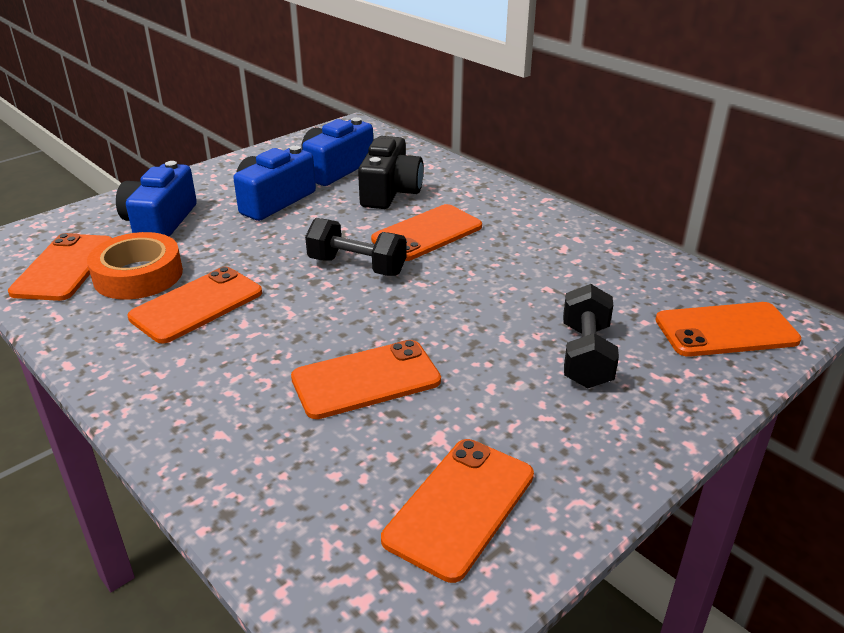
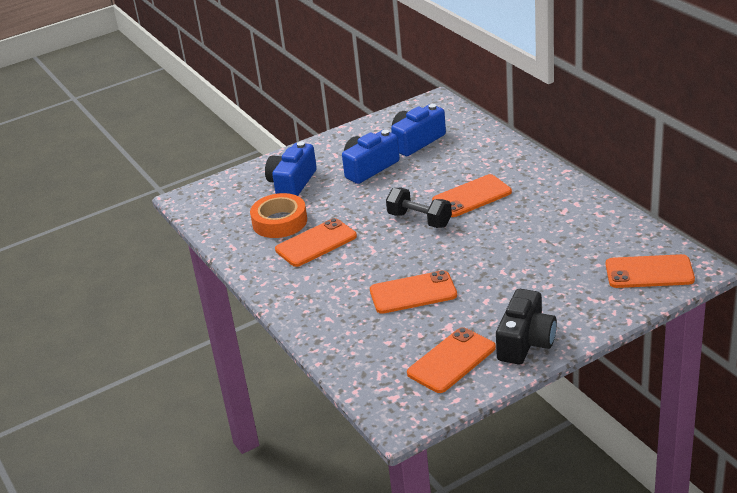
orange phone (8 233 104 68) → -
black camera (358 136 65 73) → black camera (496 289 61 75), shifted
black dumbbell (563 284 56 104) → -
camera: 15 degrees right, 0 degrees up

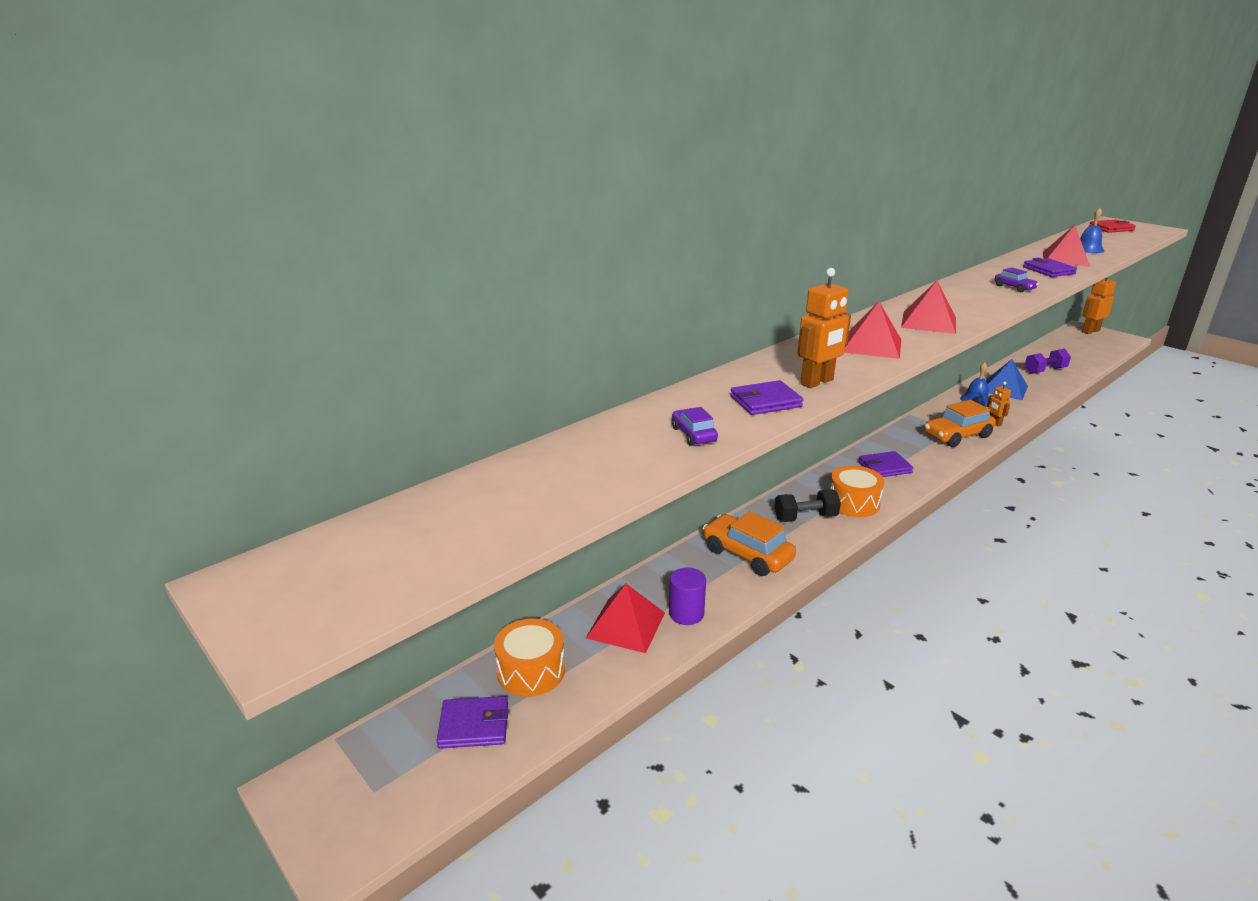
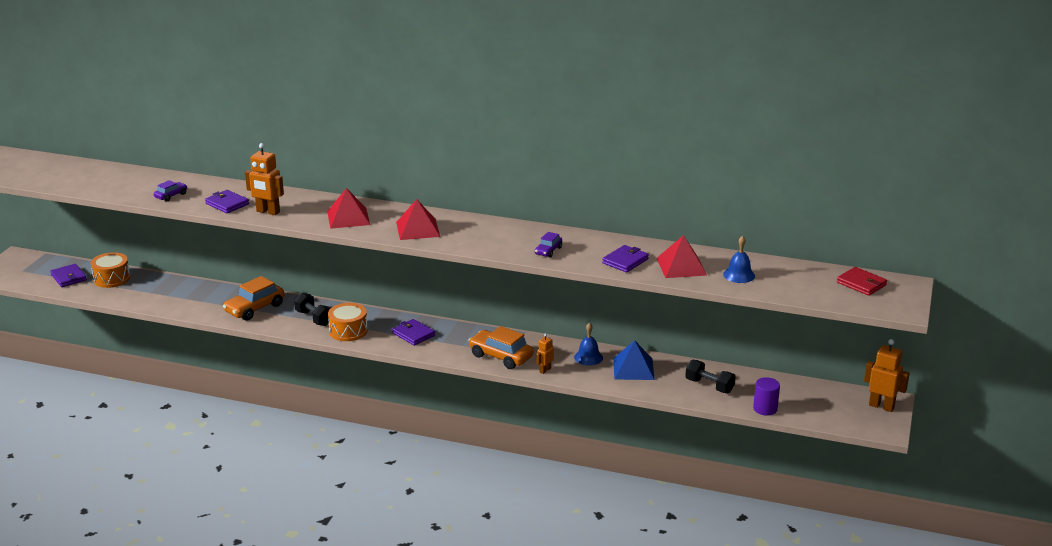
red pyramid (586 584 79 69) → -
purple cylinder (669 567 37 58) → purple cylinder (753 377 27 39), shifted
orange car (703 512 93 64) → orange car (223 276 61 45), 150 degrees counterclockwise
purple dumbbell (1024 349 47 25) → black dumbbell (685 360 51 33)
camera: 60 degrees right, 0 degrees up

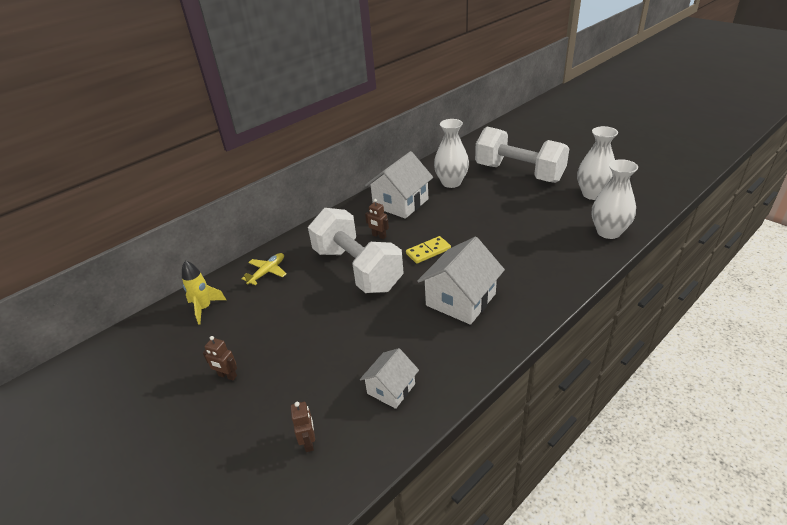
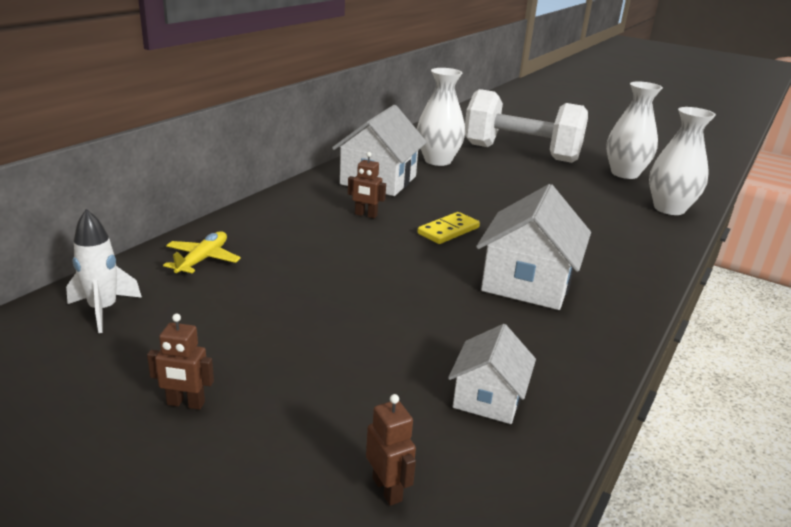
yellow rocket (182 260 44 65) → white rocket (66 209 76 124)
white dumbbell (308 208 96 85) → -
camera: 20 degrees left, 10 degrees down

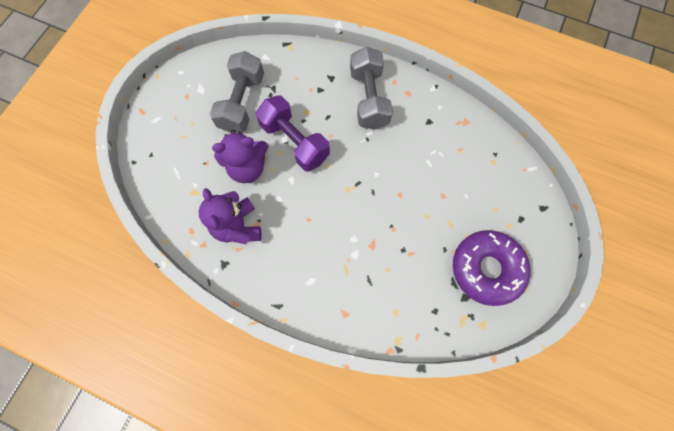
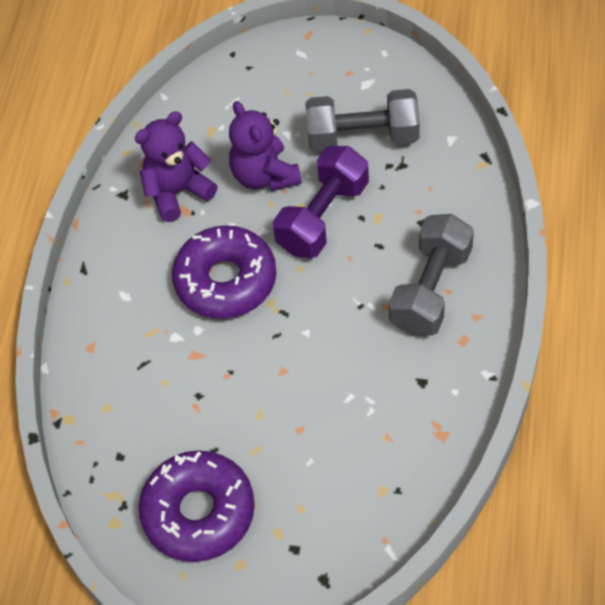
grey dumbbell (350 47 43 83) → grey dumbbell (389 214 85 122), 45 degrees counterclockwise
- → purple donut (172 225 104 94)
camera: 80 degrees right, 15 degrees down

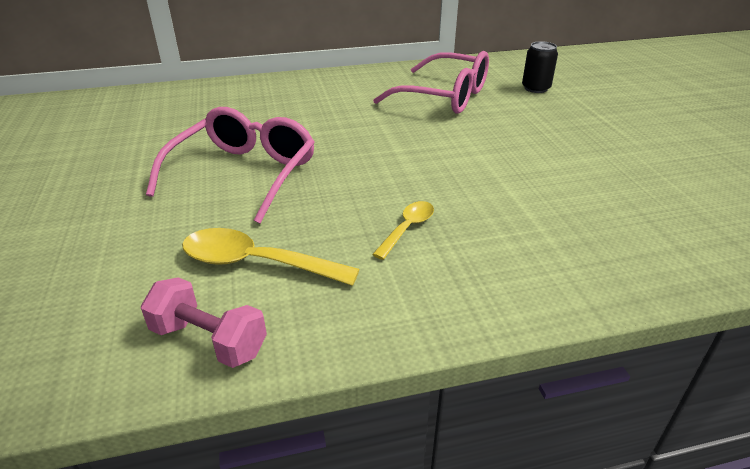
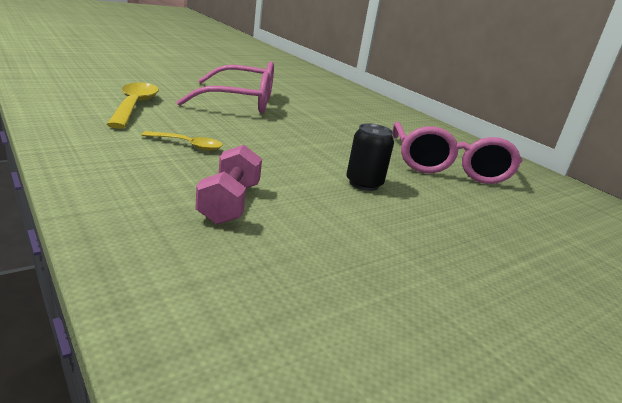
pink dumbbell (141 277 126 91) → pink dumbbell (196 145 66 80), shifted
black can (522 41 36 52) → black can (346 123 48 68), shifted
camera: 65 degrees right, 10 degrees down

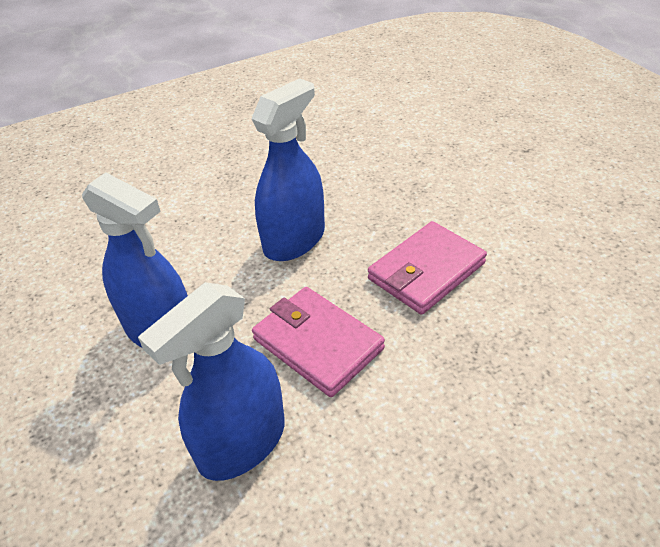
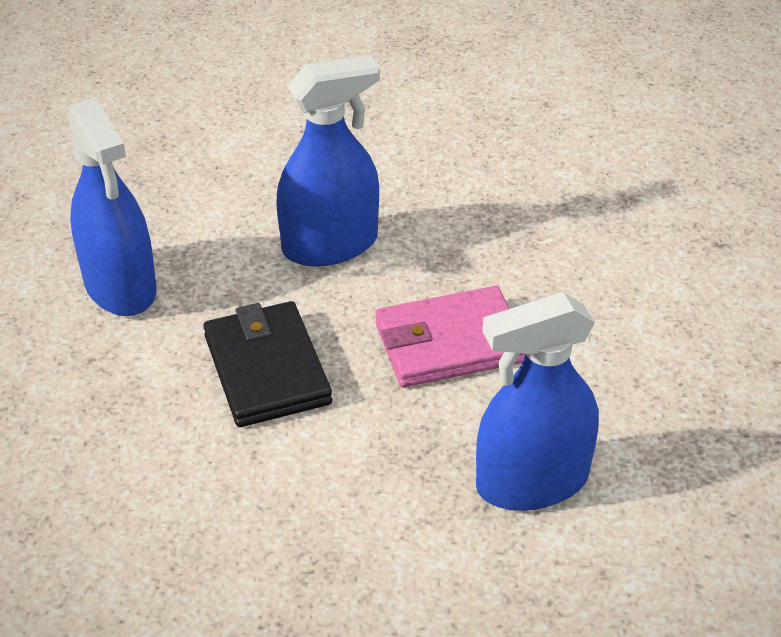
blue spray bottle (138 282 147 199) → blue spray bottle (476 292 123 219), shifted
pink wallet (252 287 133 110) → black wallet (203 301 129 126)
camera: 25 degrees right, 0 degrees up

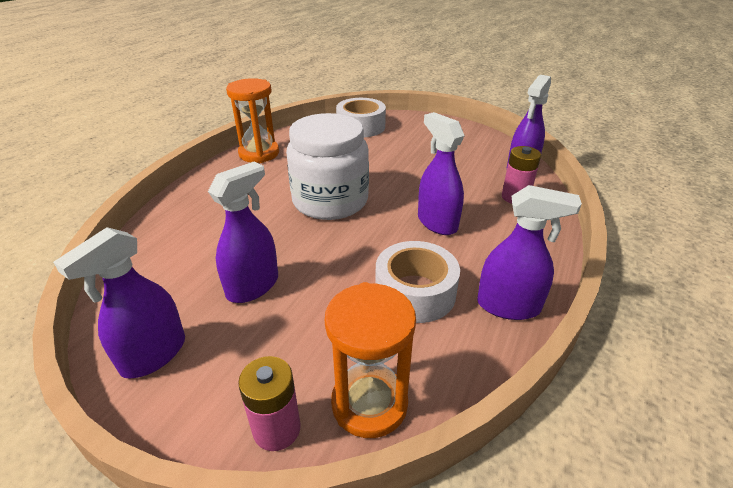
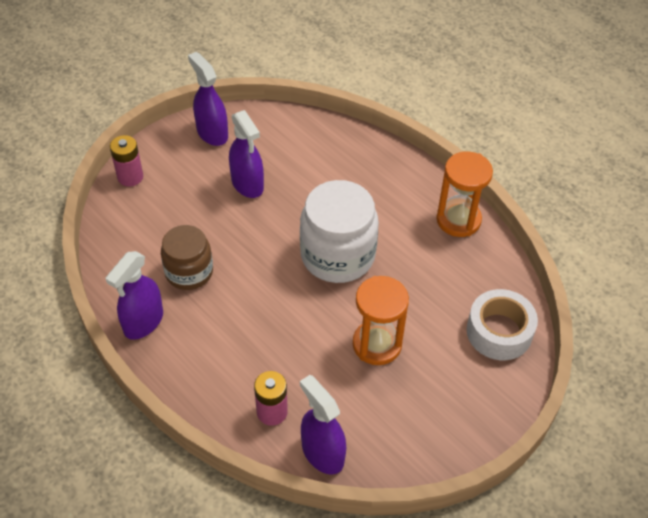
orange hourglass (325 282 91 156) → orange hourglass (353 276 56 89), shifted
white tape (375 241 85 82) → brown jar (161 225 52 65)
purple spray bottle (418 112 46 123) → -
camera: 110 degrees right, 15 degrees up

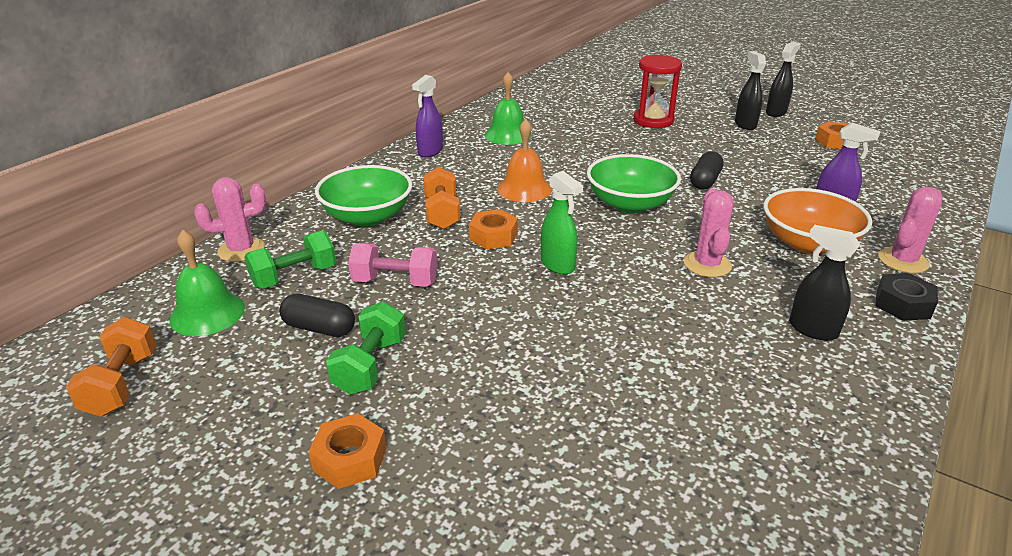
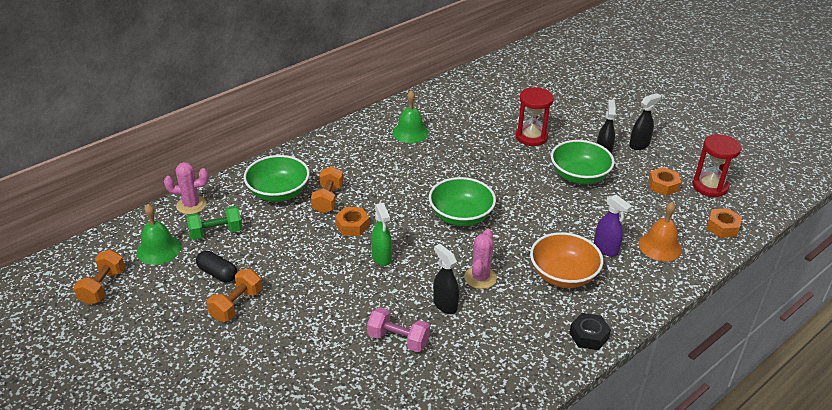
orange nut (309 413 77 76) → orange nut (707 208 35 30), shifted
green dumbbell (326 301 80 94) → orange dumbbell (207 269 55 52)
pink dumbbell (348 243 89 44) → pink dumbbell (367 307 63 45), shifted
purple spray bottle (412 75 31 82) → -
orange bell (497 119 55 83) → orange bell (639 202 43 59), shifted
black capsule (690 151 34 38) → -
black spray bottle (789 225 71 116) → black spray bottle (433 244 26 70), shifted
pink cactus (878 187 64 86) → -
- → green bowl (551 140 64 44)
- → red hourglass (693 134 48 63)
camera: 15 degrees right, 5 degrees up

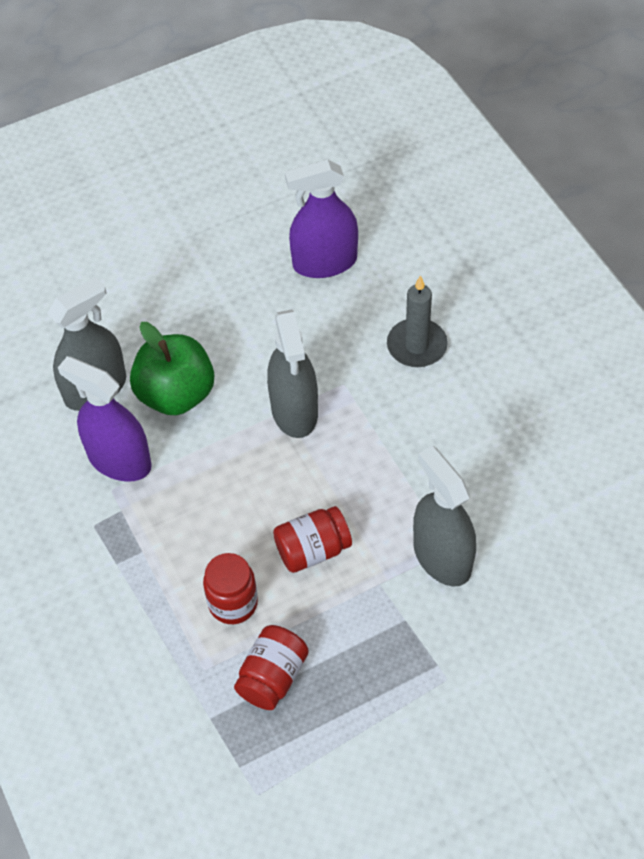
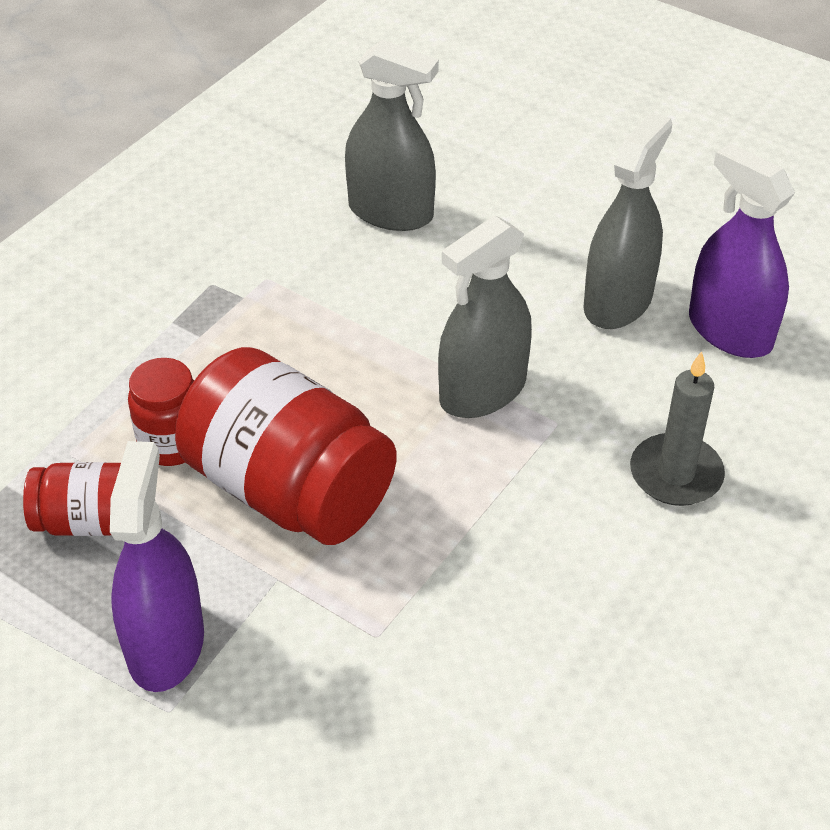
purple spray bottle (58 356 94 126) → purple spray bottle (110 441 94 251), shifted
green apple (130 322 84 93) → -
red jar (273 506 79 67) → red jar (175 347 221 198), x1.92
grey spray bottle (413 446 63 140) → grey spray bottle (584 112 88 217), shifted
camera: 60 degrees right, 10 degrees down

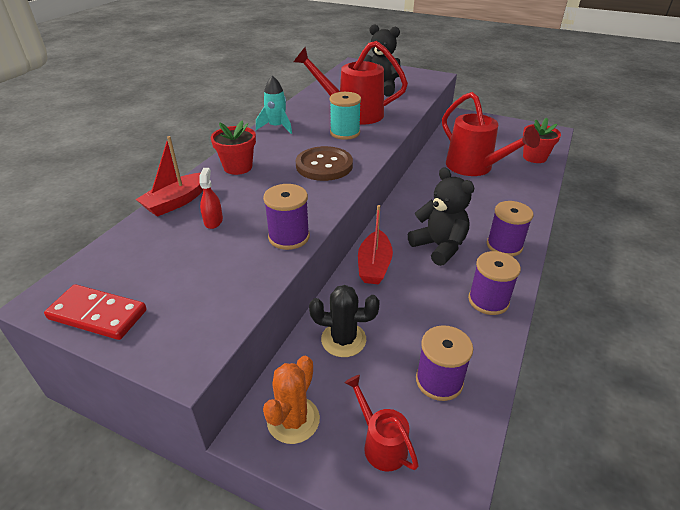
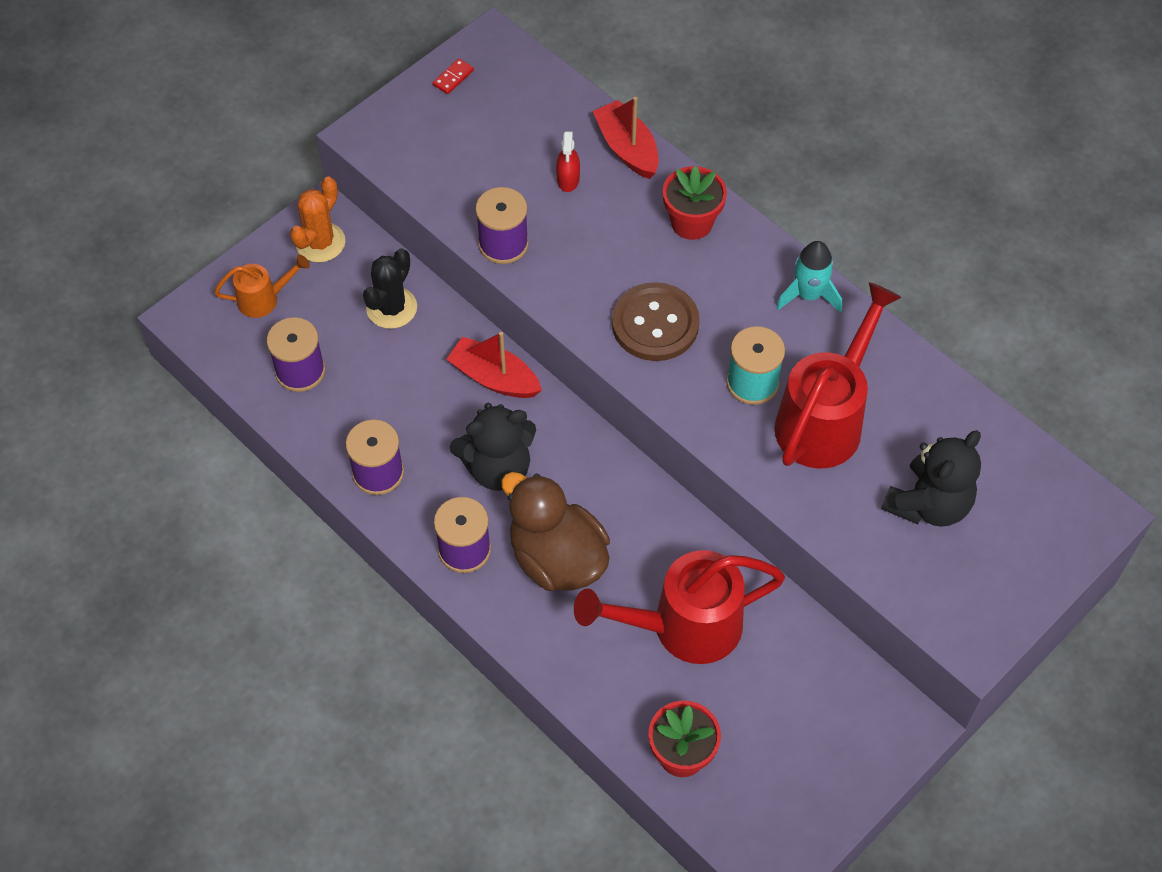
red domino (44 284 103 56) → red domino (433 58 41 36), x0.49
red spray bottle (199 168 24 61) → red spray bottle (556 131 24 61), 75 degrees clockwise
orange cactus (263 356 57 88) → orange cactus (290 177 55 86), 75 degrees clockwise
red watering can (344 375 75 97) → orange watering can (214 255 96 63)
- → brown duck (501 472 109 119)
camera: 110 degrees right, 20 degrees up

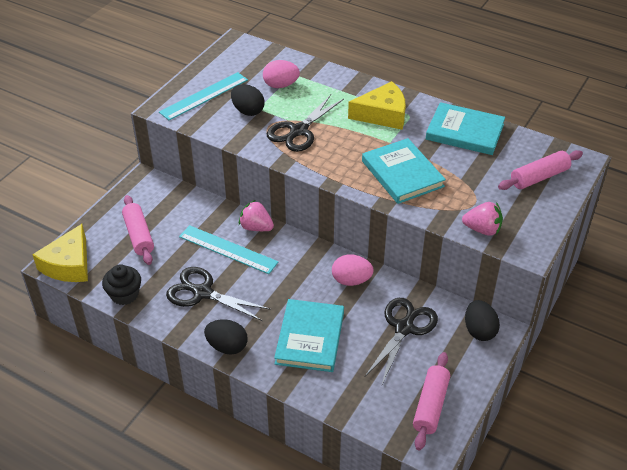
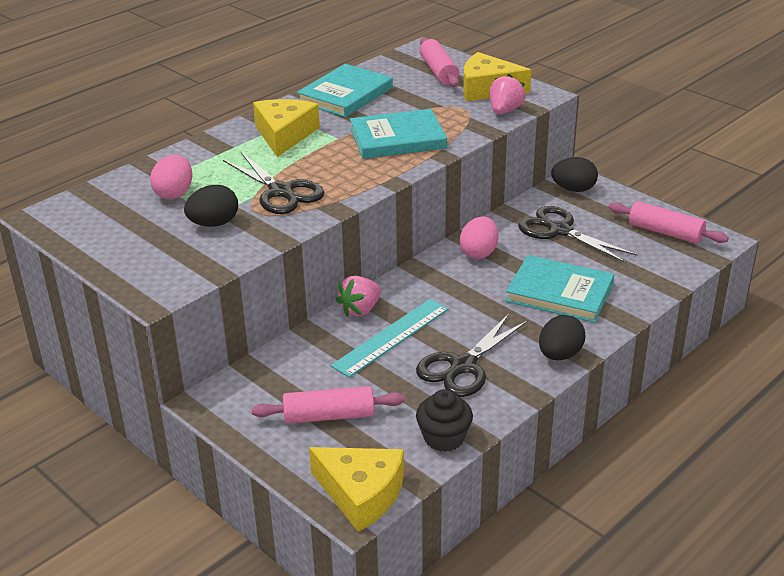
turquoise ruler (159 72 89 48) → -
- → yellow cheese (463 52 68 49)
camera: 75 degrees left, 10 degrees down

